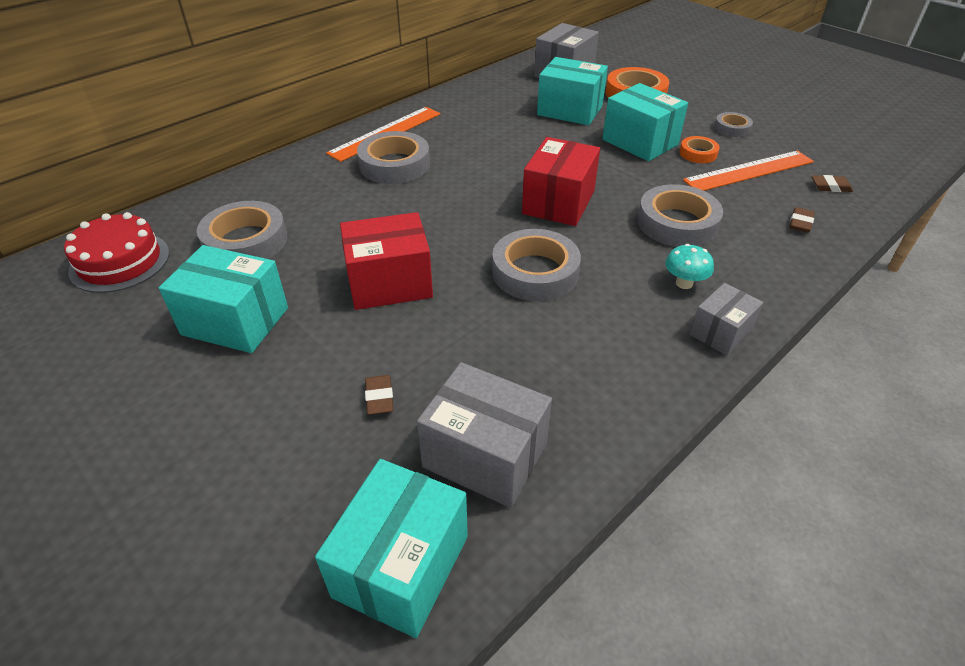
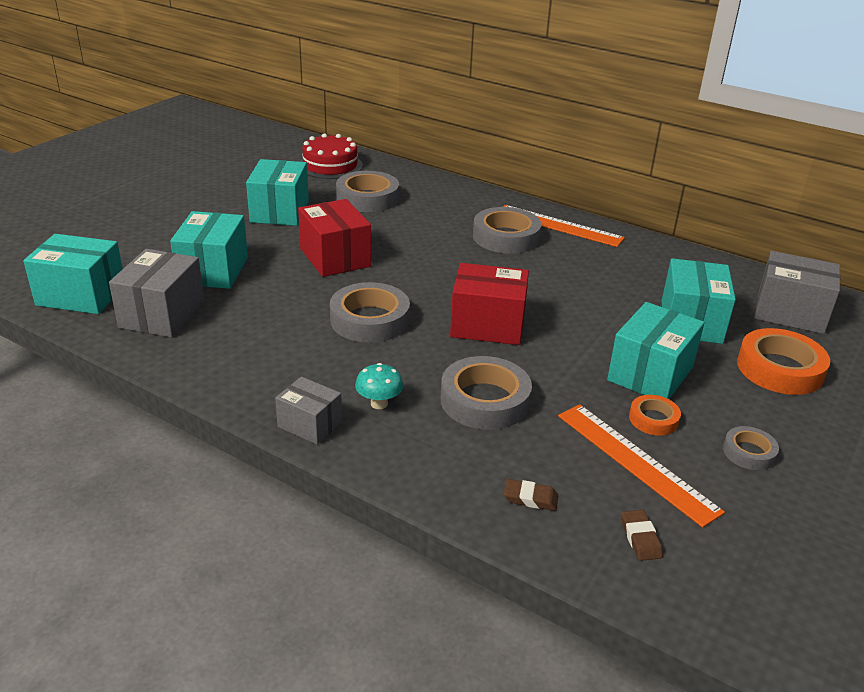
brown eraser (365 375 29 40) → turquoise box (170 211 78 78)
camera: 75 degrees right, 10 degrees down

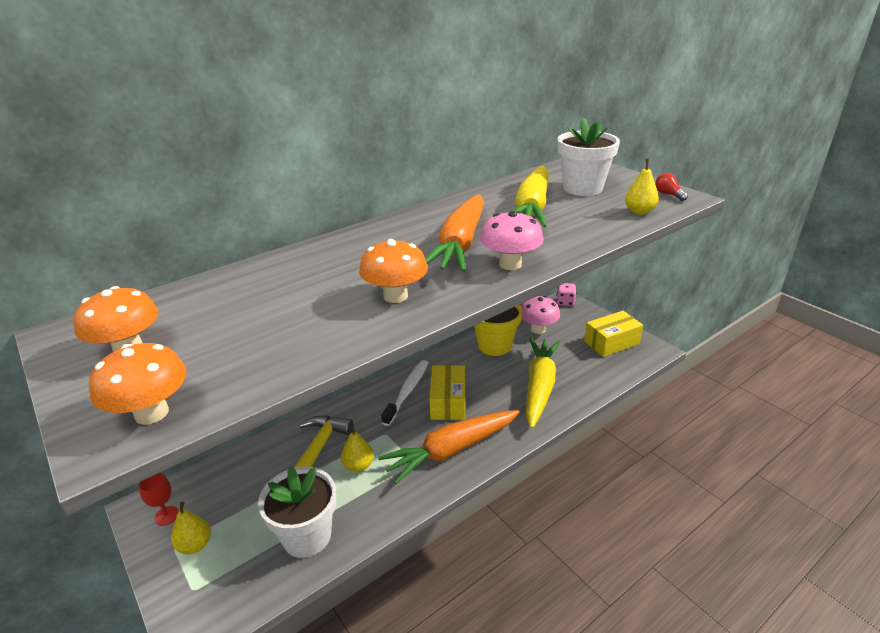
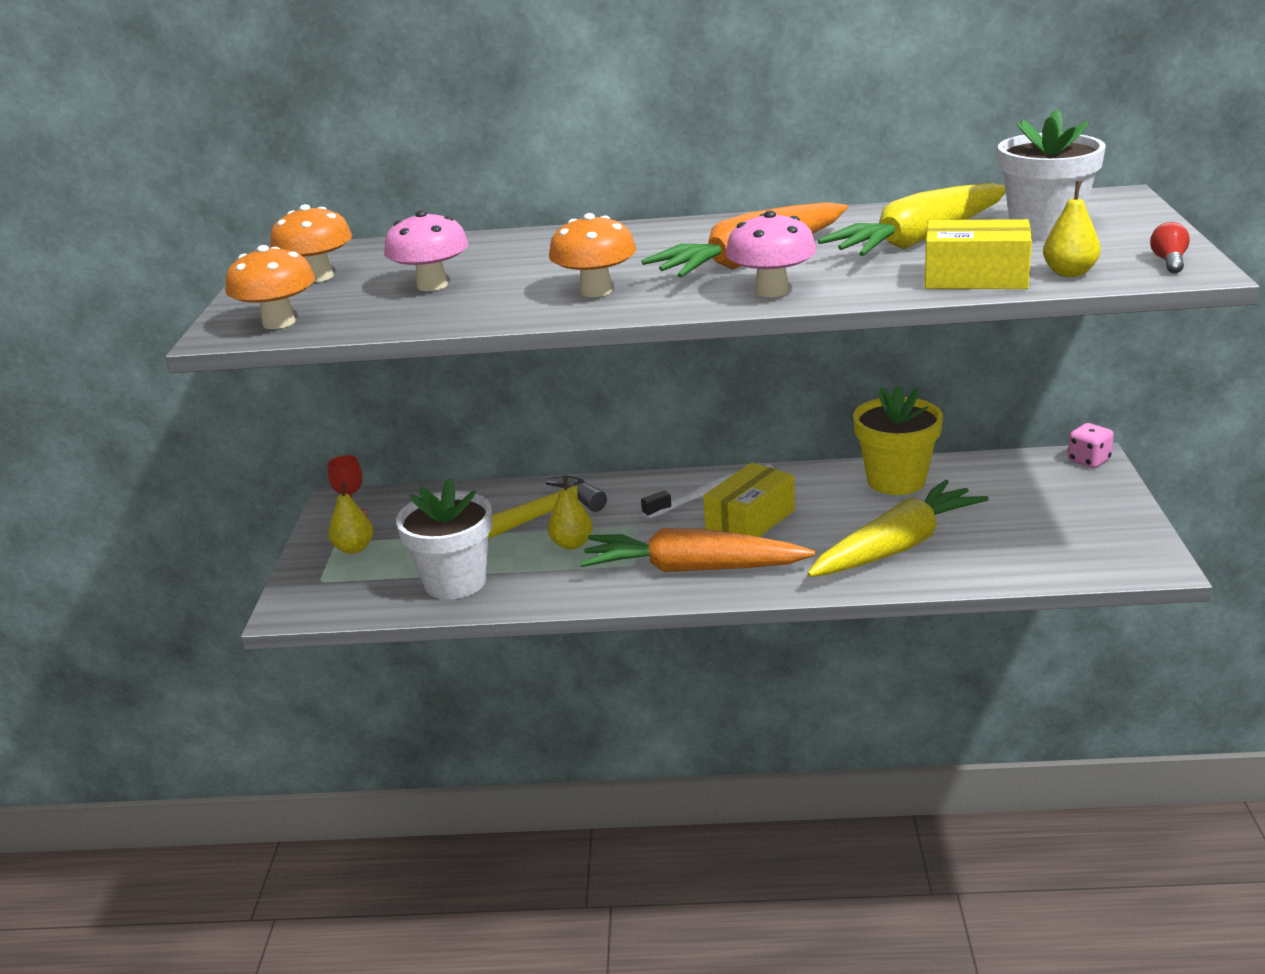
pink mushroom (521 296 39 38) → pink mushroom (384 210 85 81), shifted
yellow box (584 311 59 46) → yellow box (925 219 107 70), shifted
camera: 40 degrees right, 5 degrees down

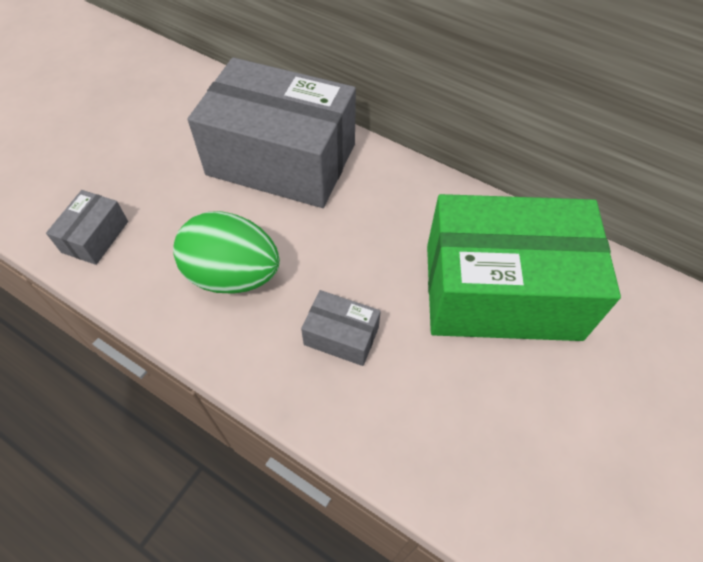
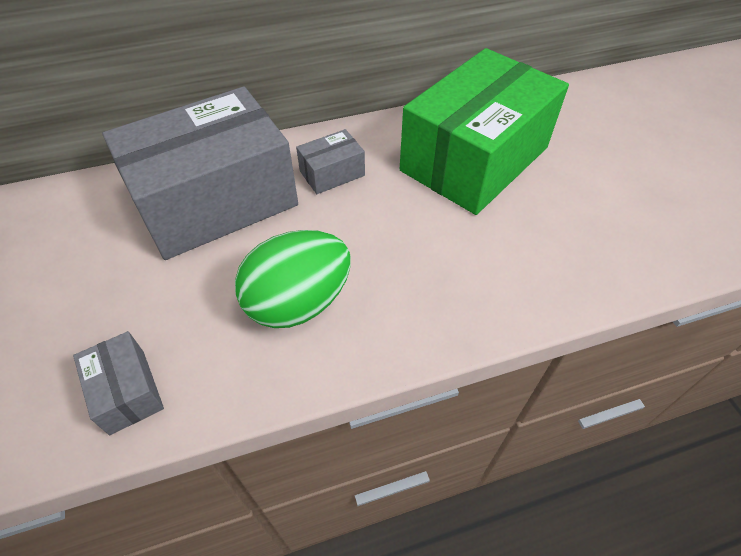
grey box (301 290 80 76) → grey box (296 129 69 65), shifted
camera: 50 degrees left, 5 degrees down

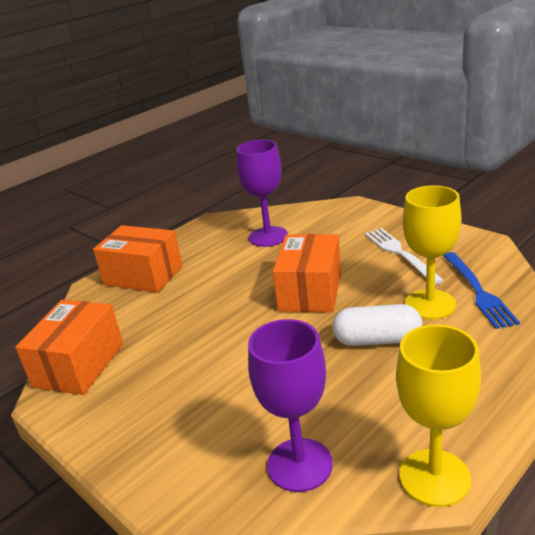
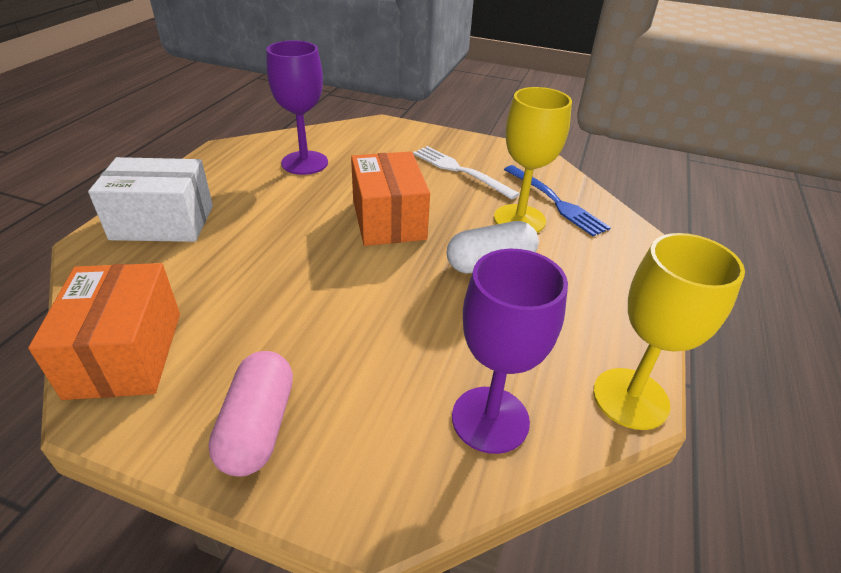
orange box (93 225 90 68) → white box (88 157 125 85)
- → pink capsule (208 351 85 126)
camera: 30 degrees left, 10 degrees up

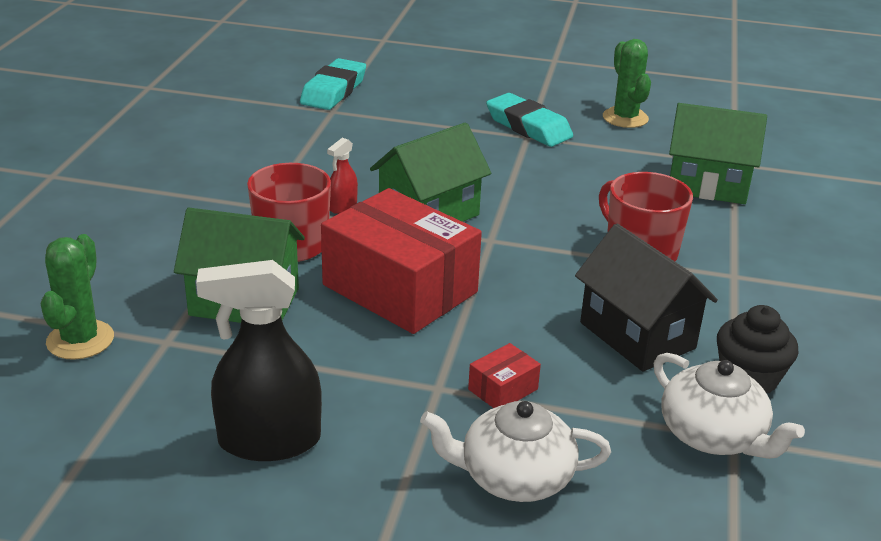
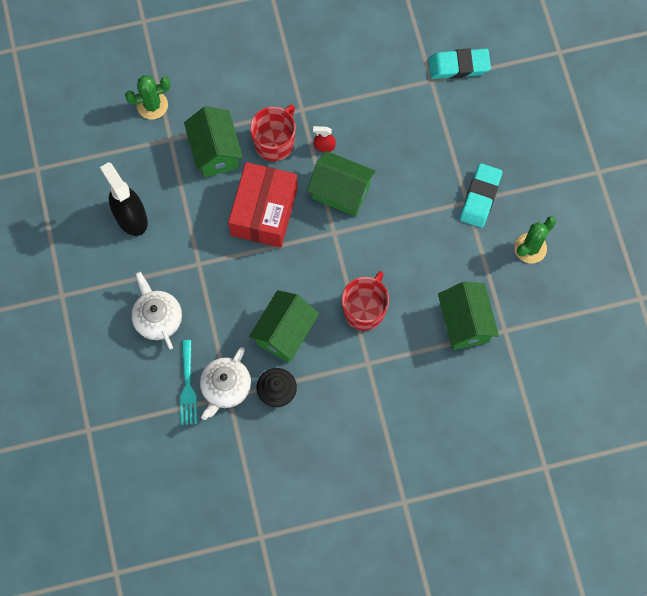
red box (468 343 73 65) → -
black house (575 224 143 148) → green house (249 290 70 73)
- → turquoise fork (180 340 17 85)
camera: 65 degrees right, 40 degrees up

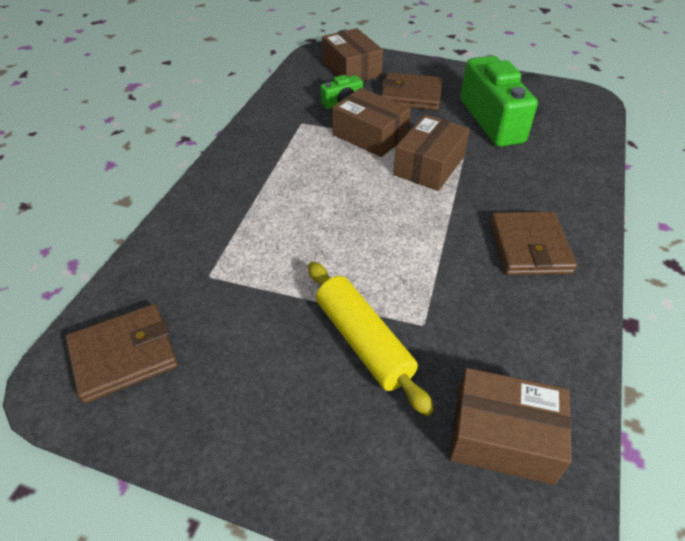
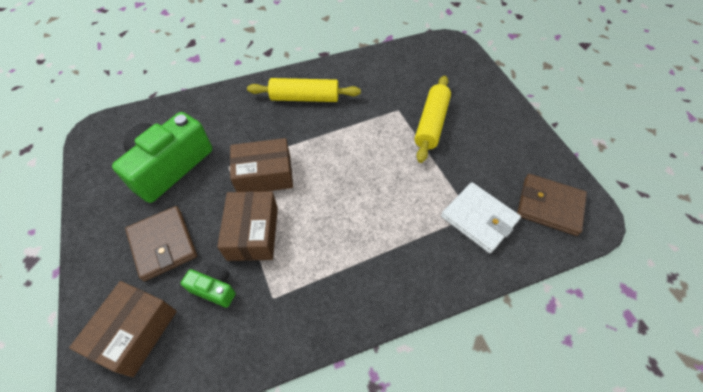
brown box (449 368 123 117) → -
brown wallet (490 212 87 63) → yellow rolling pin (247 78 114 24)
- → white wallet (441 182 80 71)
camera: 130 degrees left, 10 degrees up

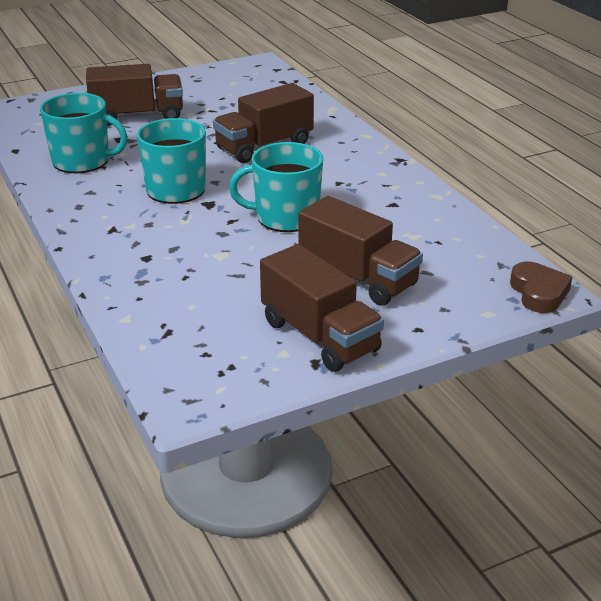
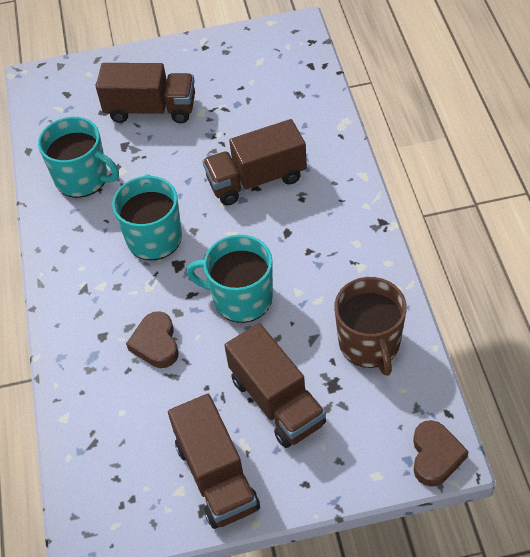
- → brown heart (126 311 53 57)
- → brown mug (334 277 73 99)
camera: 20 degrees right, 20 degrees up

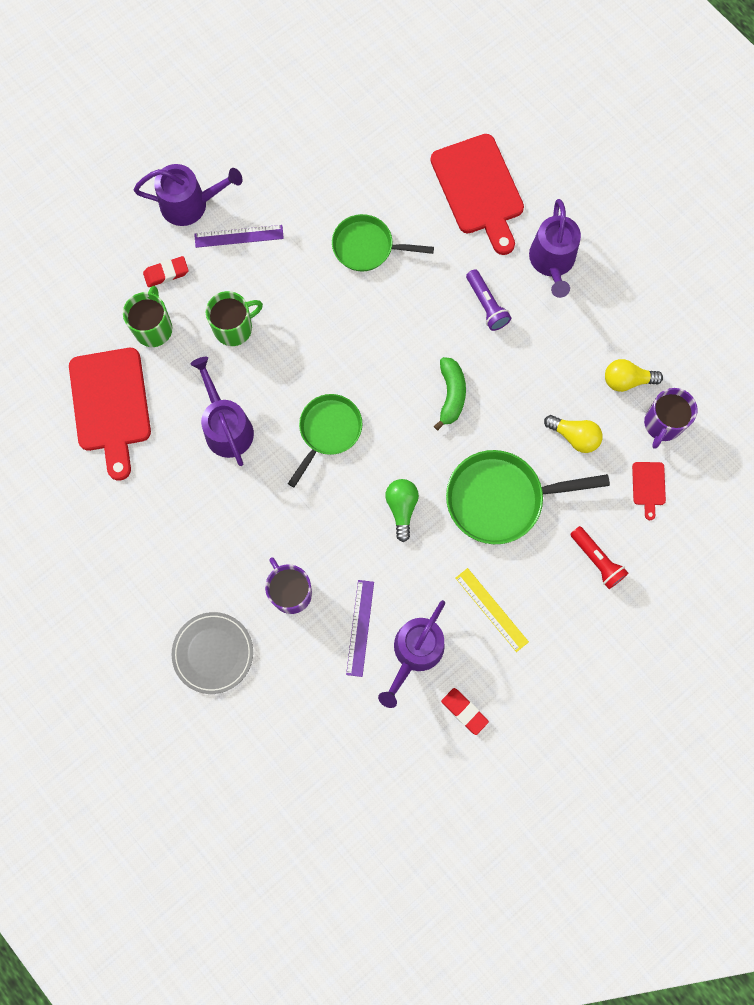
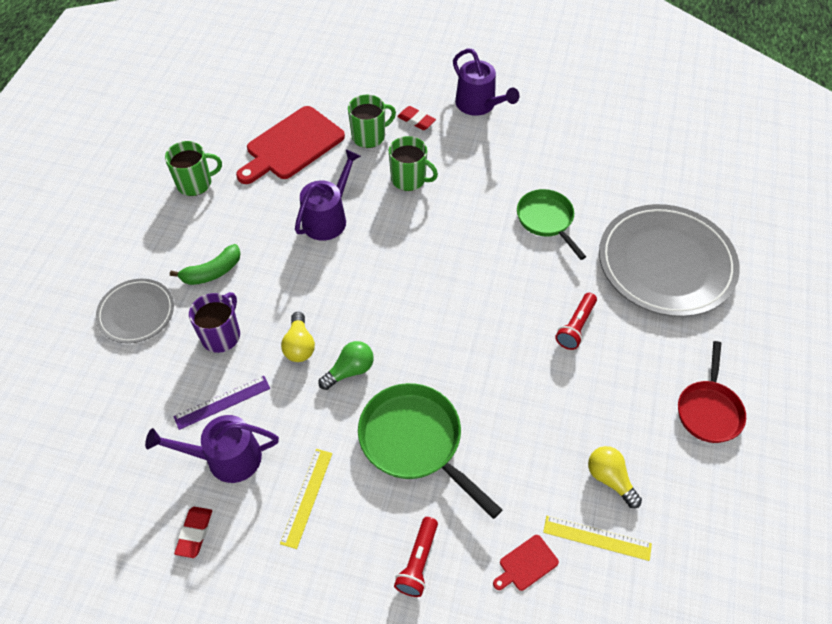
purple ruler (194 225 90 23) → -
green pan (288 394 74 93) → -
red cutting board (431 134 93 121) → grey plate (599 204 141 113)
green banana (434 357 32 73) → green banana (170 244 71 41), shifted
purple flashlight (466 269 45 62) → red flashlight (555 293 42 57)
purple watering can (529 199 52 99) → -
yellow light bulb (544 415 59 38) → yellow light bulb (281 312 34 50), shifted
purple mug (644 388 54 61) → yellow ruler (543 516 109 45)
- → green mug (165 141 57 55)
- → red pan (678 341 68 102)
camera: 55 degrees right, 20 degrees down

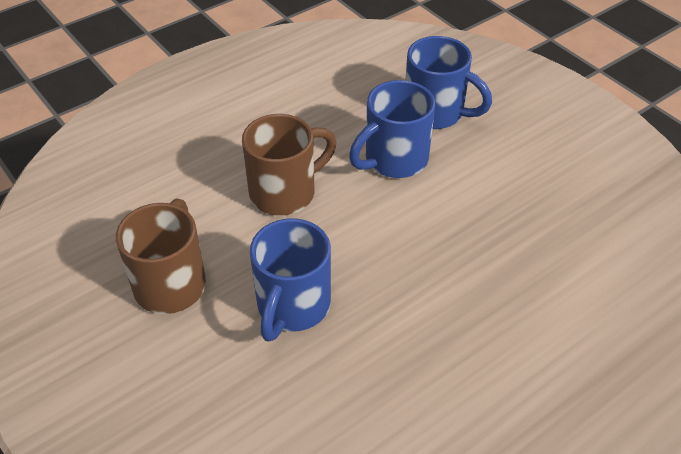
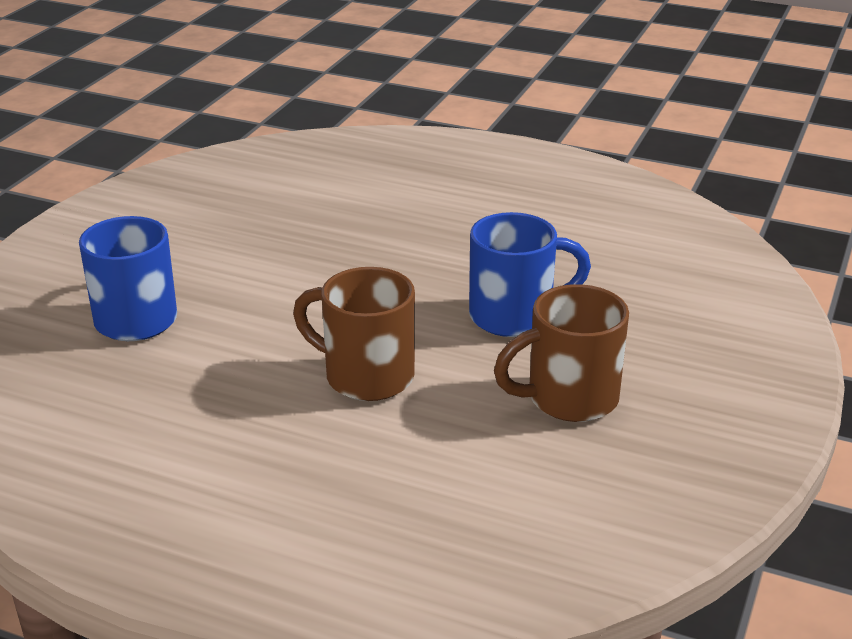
blue mug (349 80 86 98) → -
camera: 120 degrees left, 15 degrees down

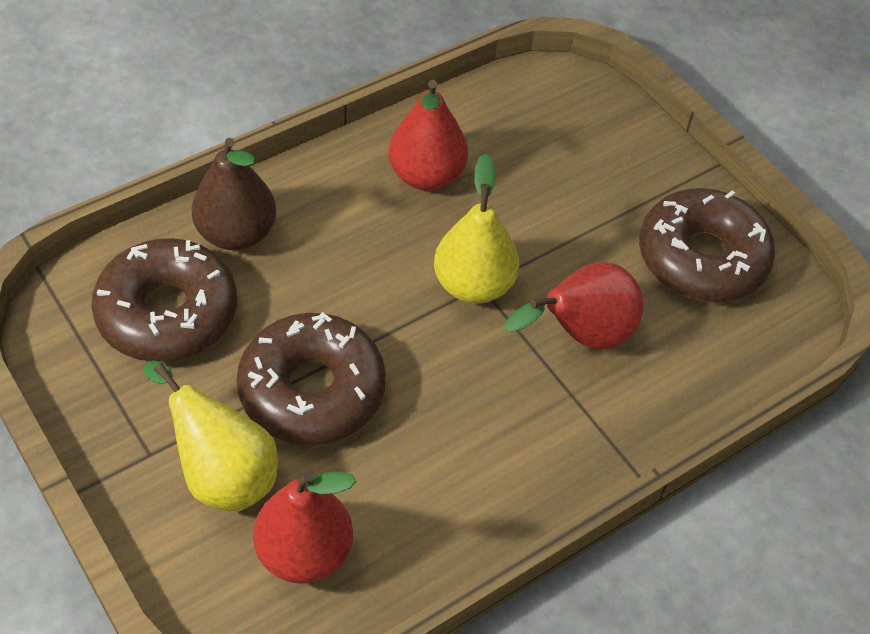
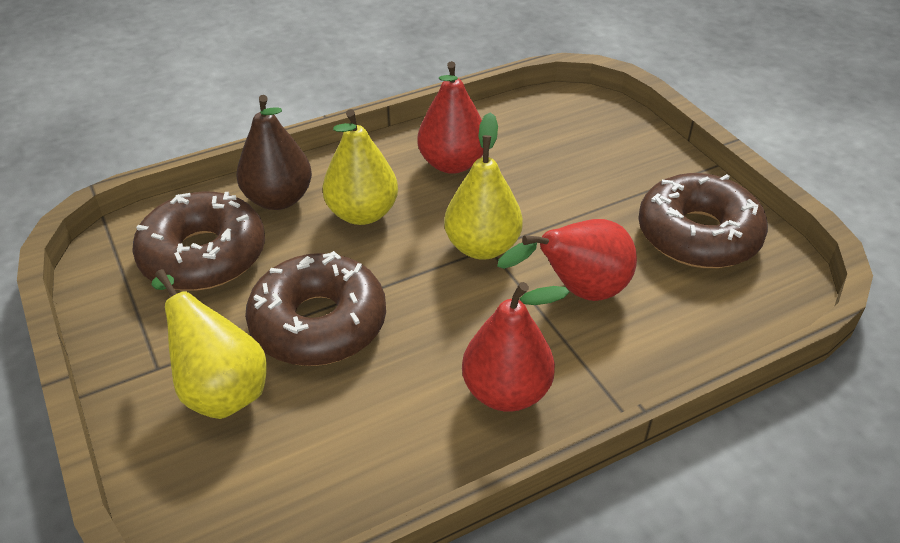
red pear (253 470 103 114) → red pear (462 282 108 130), shifted
- → yellow pear (322 109 76 116)
camera: 10 degrees right, 10 degrees down

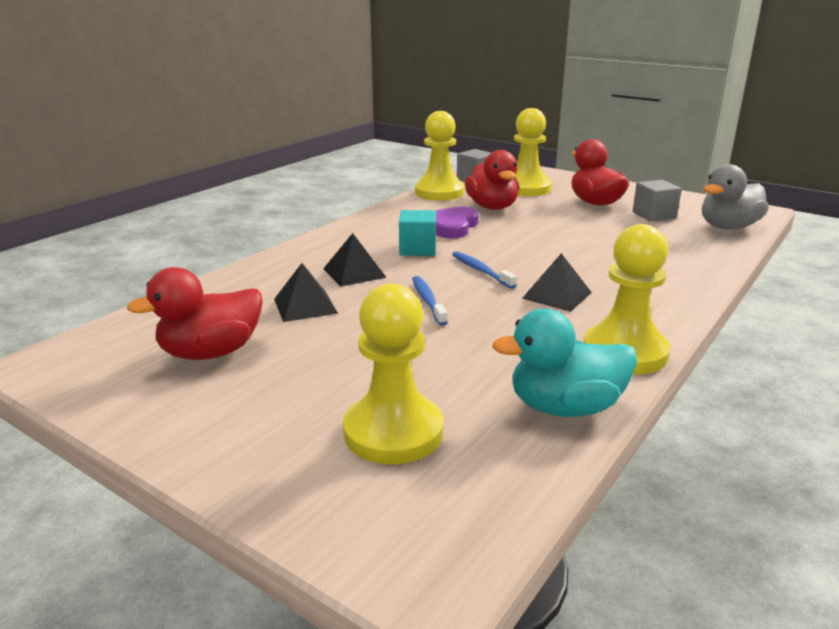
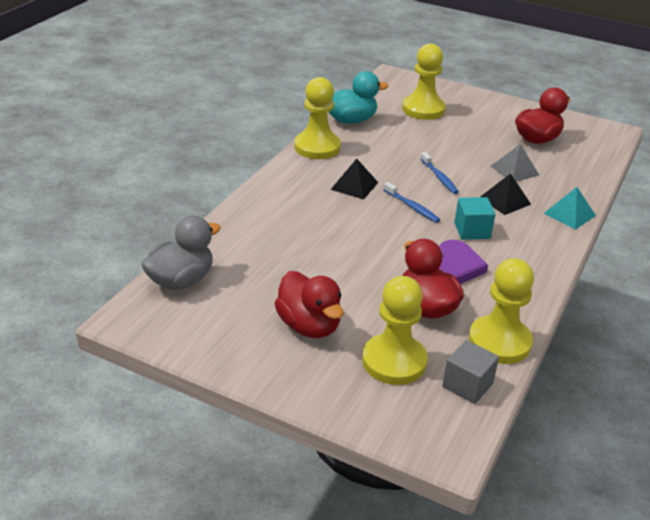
black pyramid (274 263 64 59) → grey pyramid (491 144 48 38)
grey cube (633 180 49 42) → -
- → turquoise pyramid (544 187 52 43)
camera: 170 degrees right, 10 degrees up

